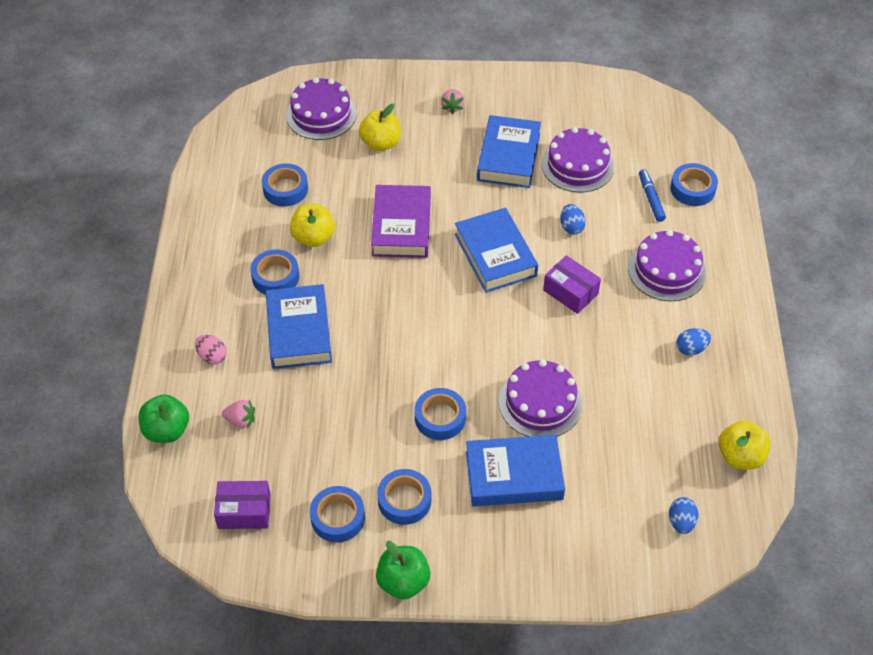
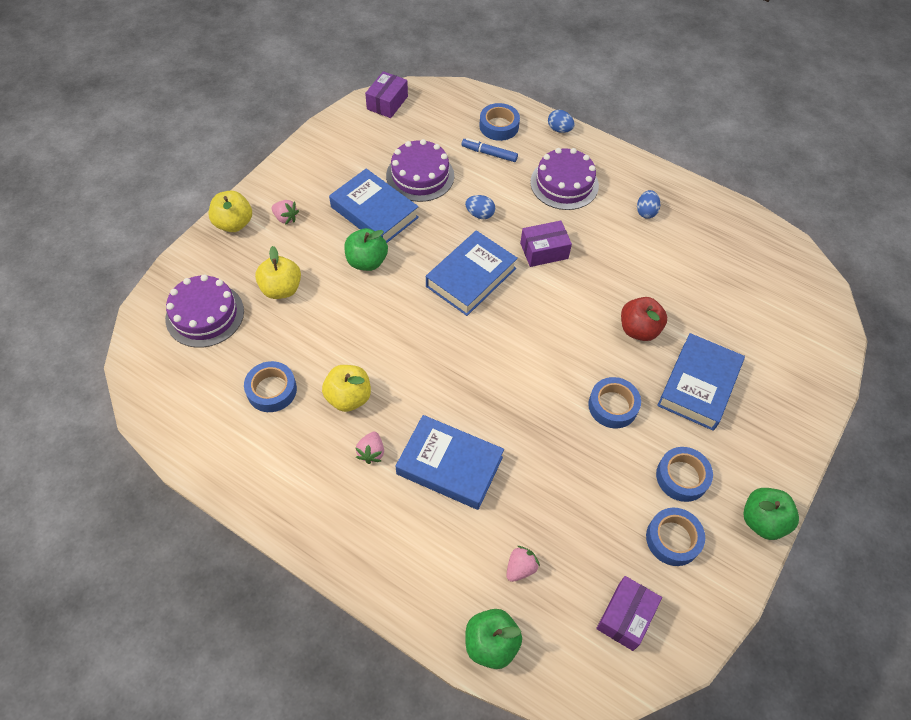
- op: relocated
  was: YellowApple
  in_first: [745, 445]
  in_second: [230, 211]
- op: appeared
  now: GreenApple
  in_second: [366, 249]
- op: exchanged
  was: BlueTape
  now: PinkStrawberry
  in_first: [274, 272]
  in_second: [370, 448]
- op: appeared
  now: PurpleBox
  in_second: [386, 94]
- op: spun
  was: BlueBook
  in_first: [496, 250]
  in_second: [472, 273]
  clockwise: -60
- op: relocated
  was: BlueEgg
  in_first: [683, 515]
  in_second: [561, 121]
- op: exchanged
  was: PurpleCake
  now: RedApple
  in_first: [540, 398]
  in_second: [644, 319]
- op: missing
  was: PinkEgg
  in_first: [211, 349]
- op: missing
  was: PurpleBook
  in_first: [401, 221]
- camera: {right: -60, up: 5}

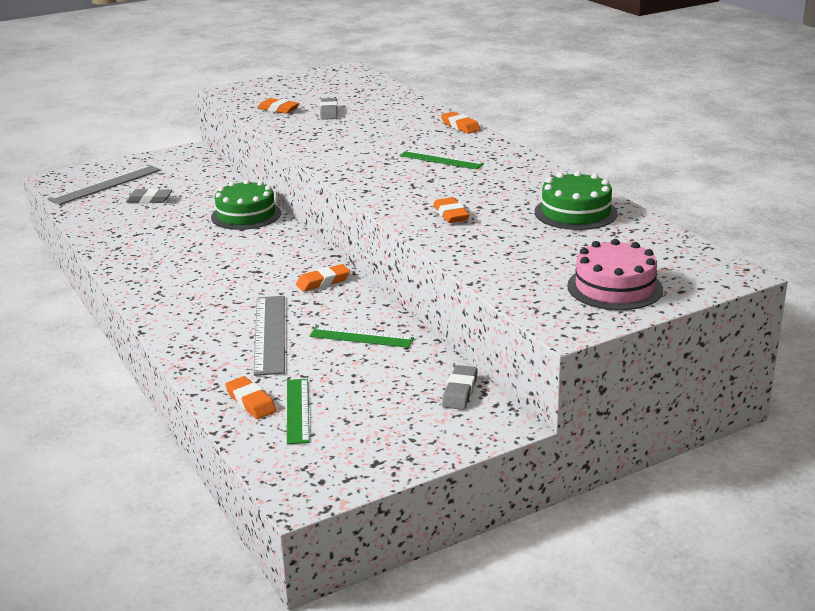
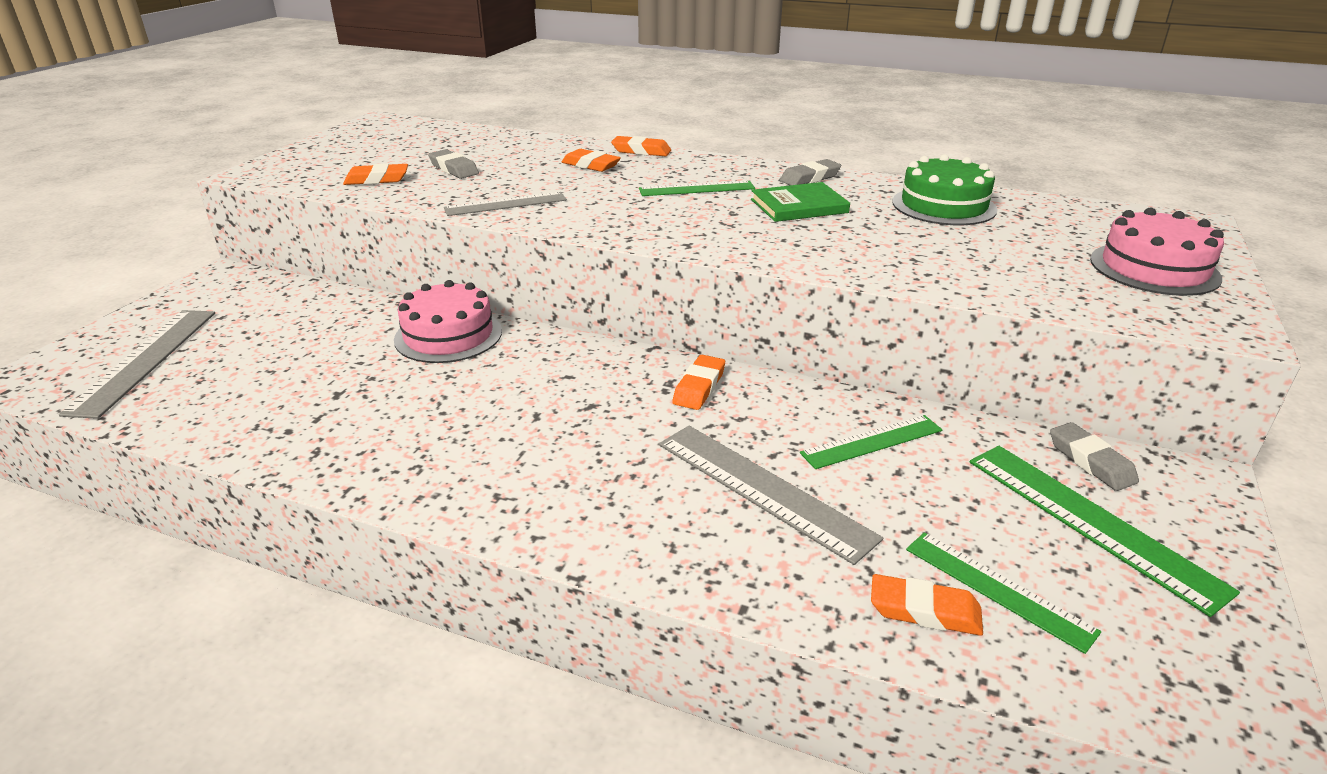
- op: colour
  was: GreenCake
  now: PinkCake
  in_first: [246, 205]
  in_second: [448, 321]
- op: appeared
  now: GreyRuler
  in_second: [505, 204]
- op: relocated
  was: OrangeEraser
  in_first: [451, 210]
  in_second: [591, 160]
- op: appeared
  now: GreenBook
  in_second: [800, 202]
- op: relocated
  was: GreyEraser
  in_first: [149, 195]
  in_second: [810, 172]
- op: appeared
  now: GreenRuler
  in_second: [1105, 531]
- camera: {right: -40, up: 5}

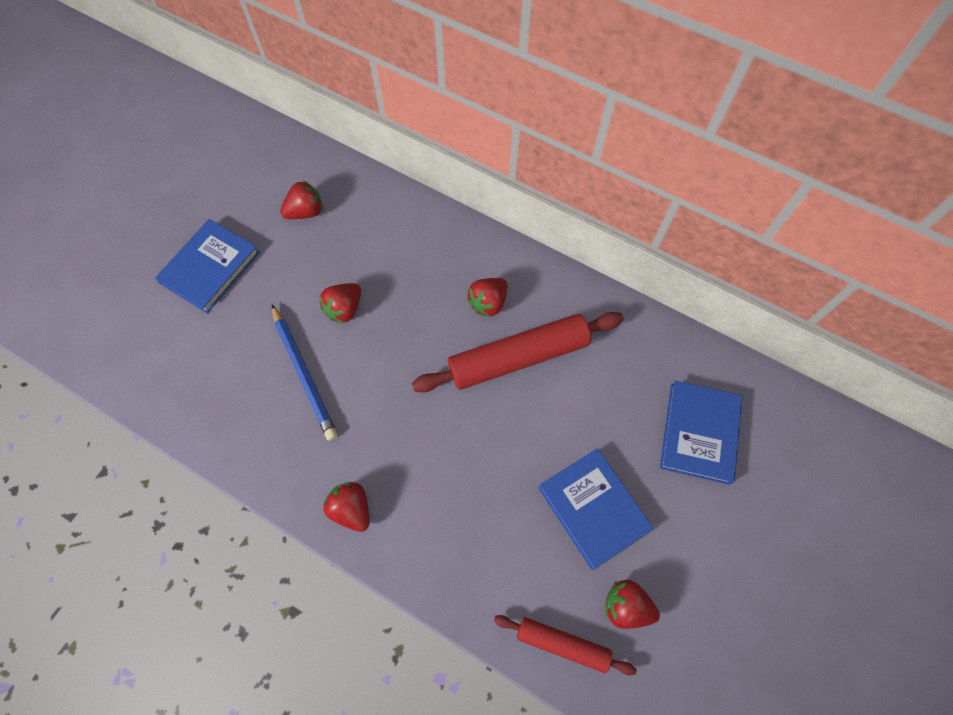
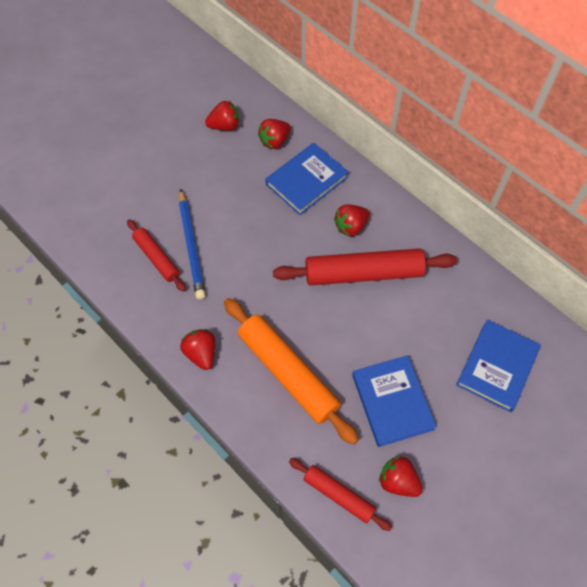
- op: appeared
  now: RedRollingPin
  in_second: [156, 255]
- op: appeared
  now: OrangeRollingPin
  in_second: [291, 371]
- op: relocated
  was: RedStrawberry
  in_first: [340, 303]
  in_second: [274, 134]
- op: relocated
  was: BlueBook
  in_first: [207, 266]
  in_second: [307, 179]
- camera: {right: 15, up: -5}

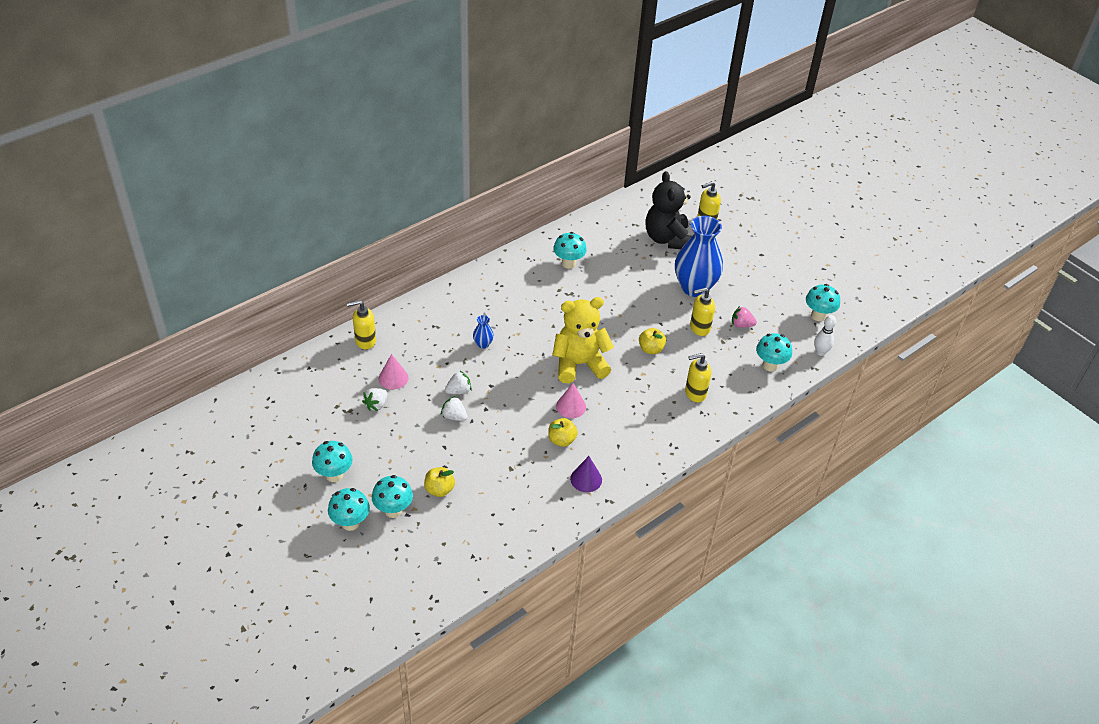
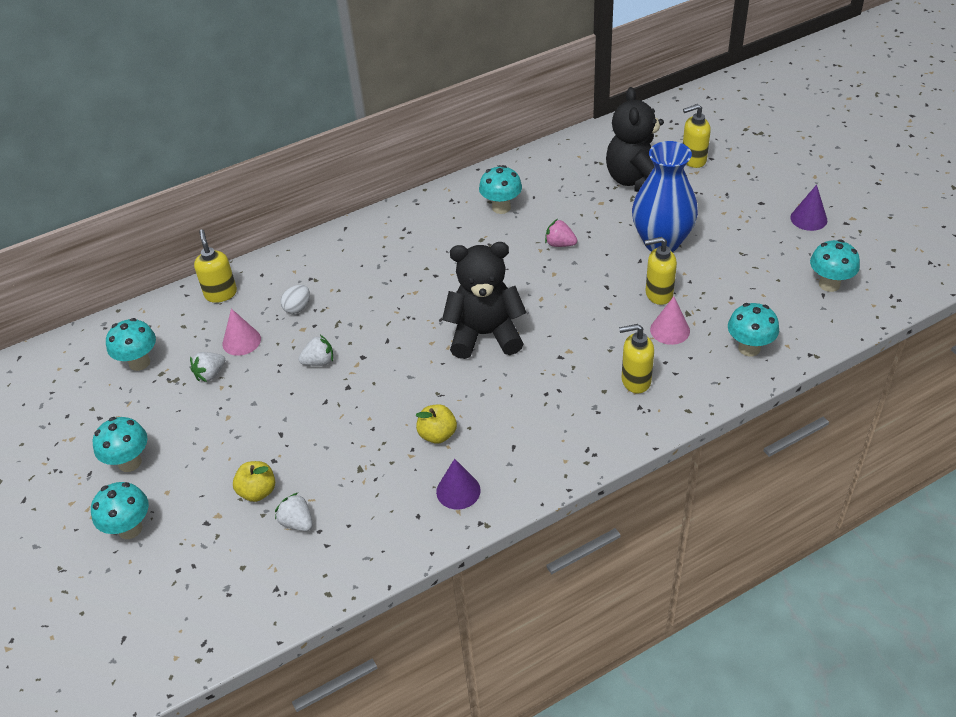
- op: relocated
  was: TurquoiseMushroom
  in_first: [392, 496]
  in_second: [131, 344]
- op: spun
  was: YellowSoapDispenser
  in_first: [361, 324]
  in_second: [215, 266]
  clockwise: 75
- op: relocated
  was: WhiteStrawberry
  in_first: [454, 408]
  in_second: [293, 512]
- op: appeared
  now: WhiteEgg
  in_second: [295, 299]
- op: colour
  was: YellowTeddyBear
  now: BlackTeddyBear
  in_first: [583, 340]
  in_second: [484, 300]
- op: relocated
  was: PinkStrawberry
  in_first: [744, 317]
  in_second: [561, 233]
- op: relocated
  was: PinkCone
  in_first: [571, 400]
  in_second: [670, 320]
- op: appeared
  now: PurpleCone
  in_second: [808, 208]
- op: missing
  was: BlueVase
  in_first: [483, 332]
- op: missing
  was: YellowApple
  in_first: [652, 341]
- op: missing
  was: WhiteBowlingPin
  in_first: [825, 335]
- camera: {right: 15, up: 0}

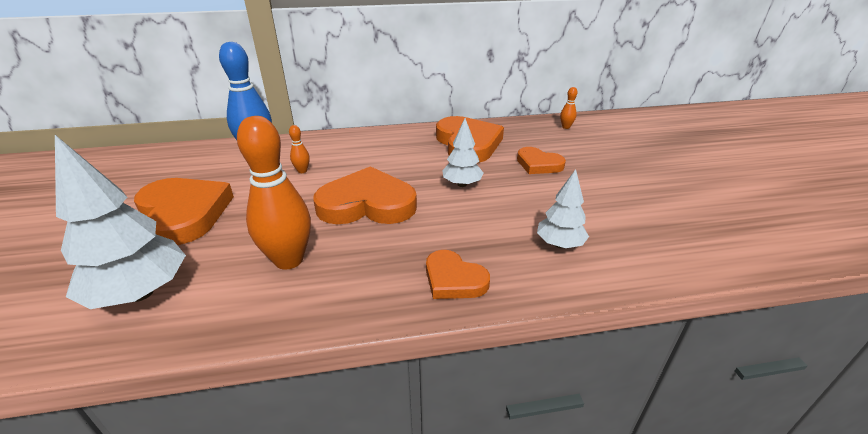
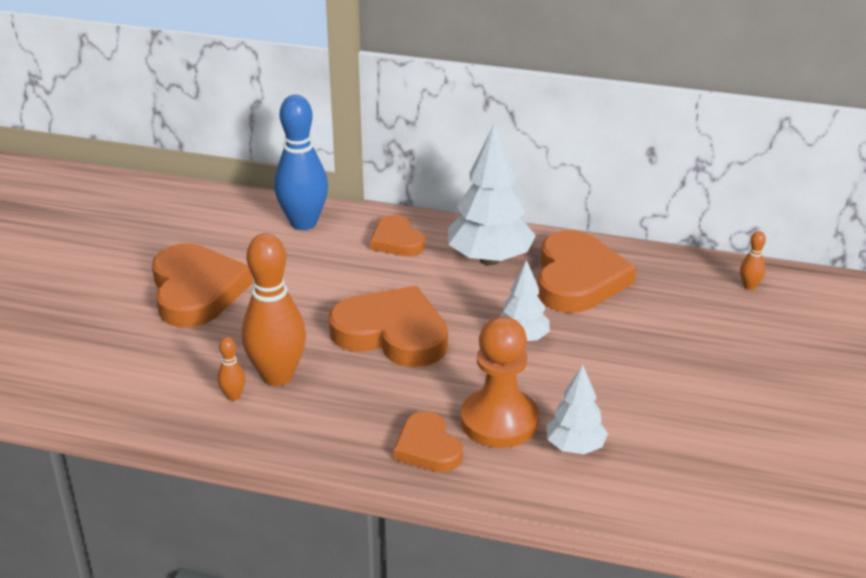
- op: relocated
  was: OrangeBowlingPin
  in_first: [299, 149]
  in_second: [231, 369]
- op: relocated
  was: OrangeHeart
  in_first: [541, 160]
  in_second: [397, 235]
- op: relocated
  was: WhiteTree
  in_first: [120, 222]
  in_second: [492, 194]
- op: appeared
  now: OrangePawn
  in_second: [500, 382]
- camera: {right: 25, up: 0}

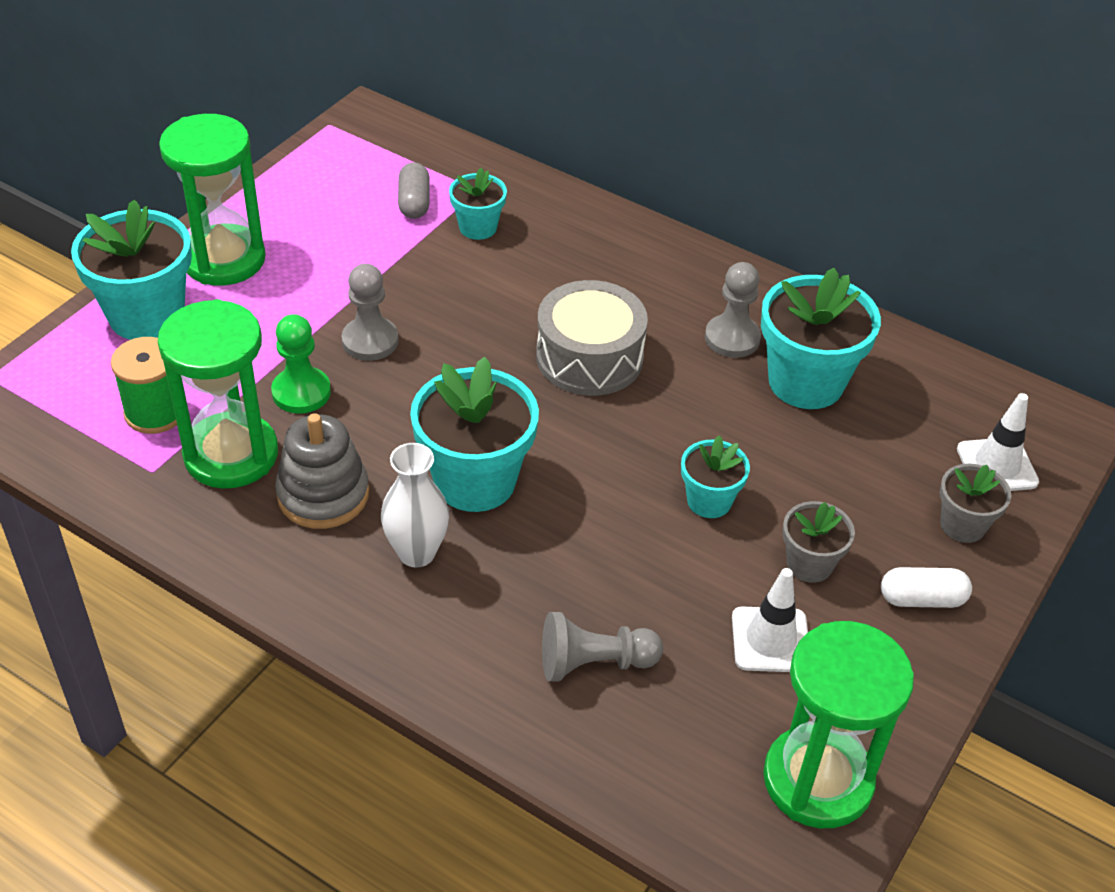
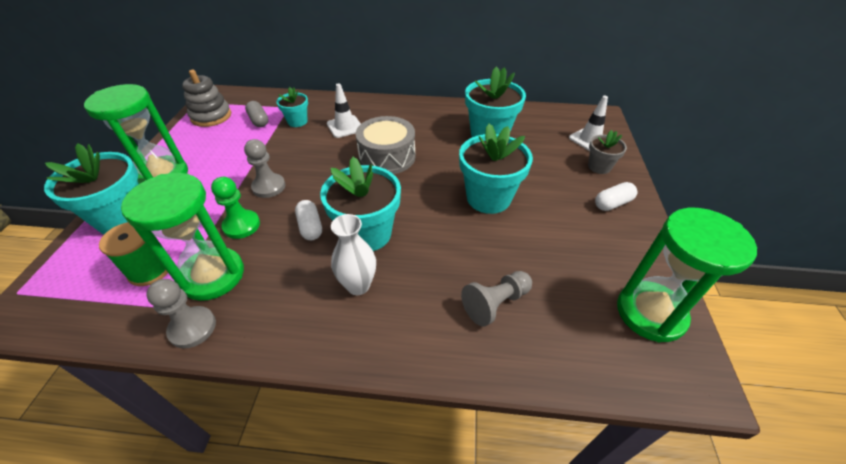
- op: relocated
  was: GreyPawn
  in_first: [733, 310]
  in_second: [181, 314]
- op: relocated
  was: GreyStackingToy
  in_first: [322, 471]
  in_second: [206, 98]
- op: appeared
  now: WhiteCapsule
  in_second: [308, 220]
- op: relocated
  was: WhiteTrafficCone
  in_first: [770, 620]
  in_second: [344, 110]
- op: size
  was: TurquoiseFlowerPot
  in_first: [715, 476]
  in_second: [496, 169]
  ratio: 1.83
- op: missing
  was: GreyFlowerPot
  in_first: [819, 542]
- camera: {right: -25, up: 0}

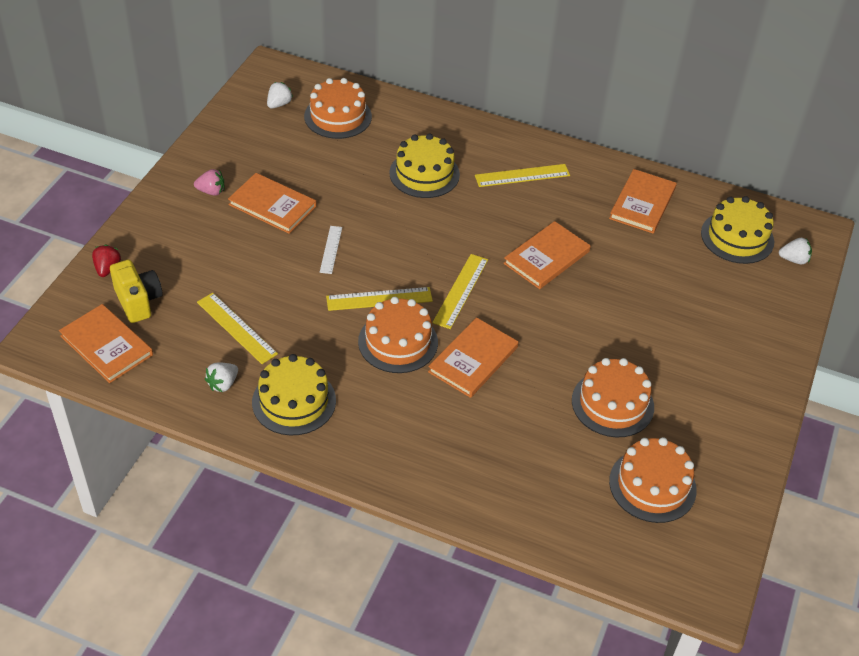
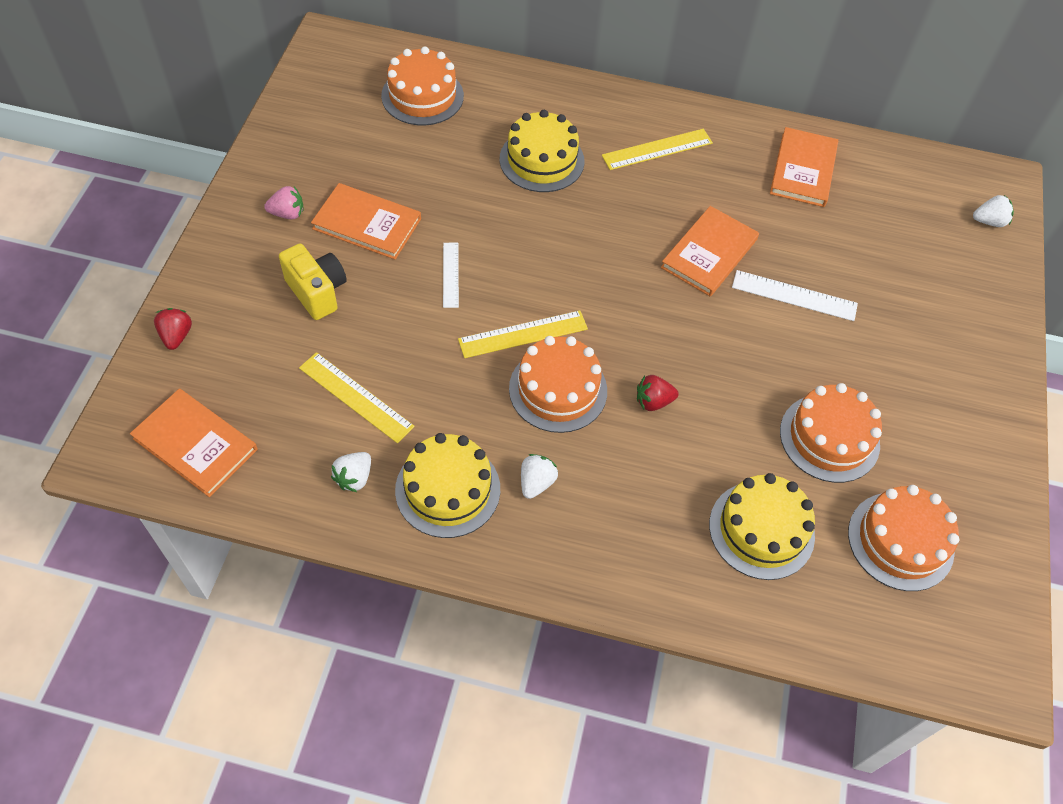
- op: relocated
  was: YellowCamera
  in_first: [136, 291]
  in_second: [313, 282]
- op: relocated
  was: WhiteStrawberry
  in_first: [280, 95]
  in_second: [539, 476]
- op: exchanged
  was: OrangeBook
  now: RedStrawberry
  in_first: [473, 357]
  in_second: [658, 393]
- op: relocated
  was: YellowCake
  in_first: [737, 230]
  in_second: [762, 526]
- op: appeared
  now: WhiteRuler
  in_second: [795, 295]
- op: missing
  was: YellowRuler
  in_first: [460, 291]
- camera: {right: -10, up: 10}

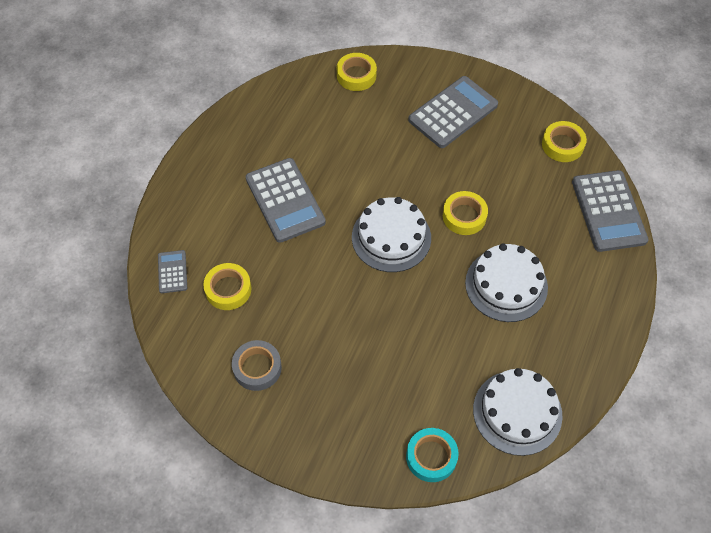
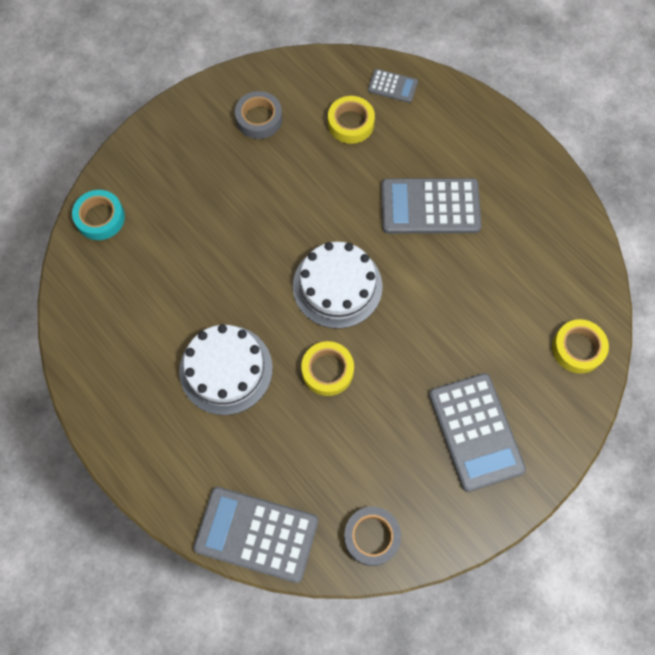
- op: colour
  was: YellowTape
  now: GreyTape
  in_first: [564, 141]
  in_second: [372, 536]
- op: missing
  was: WhiteCake
  in_first: [517, 412]
- camera: {right: 115, up: 10}

